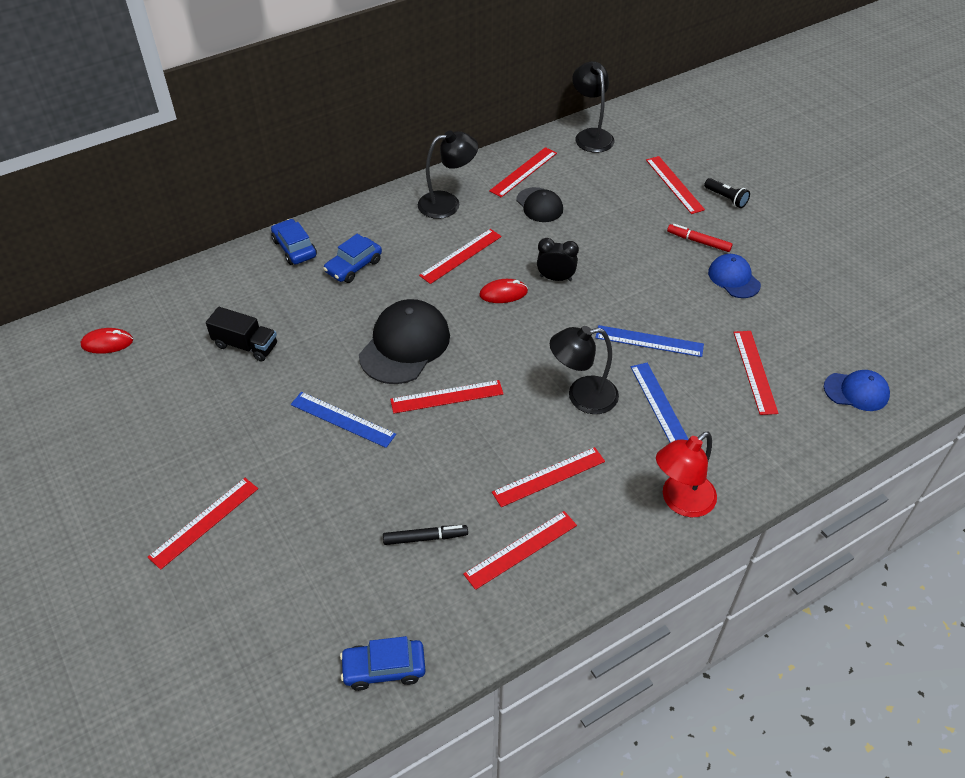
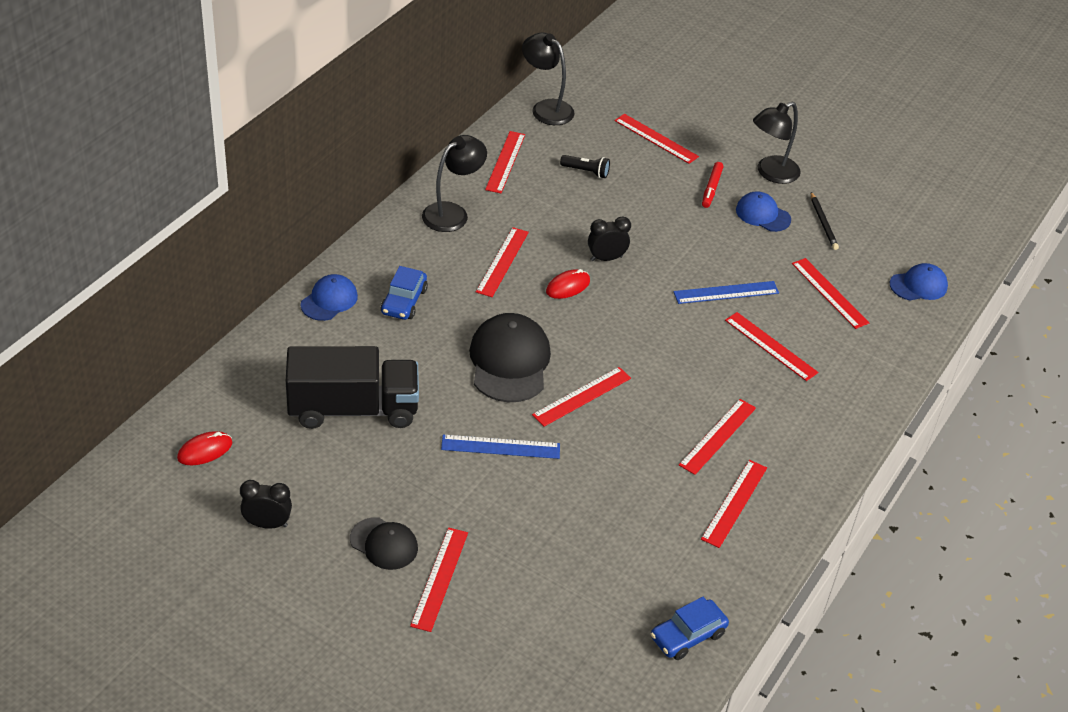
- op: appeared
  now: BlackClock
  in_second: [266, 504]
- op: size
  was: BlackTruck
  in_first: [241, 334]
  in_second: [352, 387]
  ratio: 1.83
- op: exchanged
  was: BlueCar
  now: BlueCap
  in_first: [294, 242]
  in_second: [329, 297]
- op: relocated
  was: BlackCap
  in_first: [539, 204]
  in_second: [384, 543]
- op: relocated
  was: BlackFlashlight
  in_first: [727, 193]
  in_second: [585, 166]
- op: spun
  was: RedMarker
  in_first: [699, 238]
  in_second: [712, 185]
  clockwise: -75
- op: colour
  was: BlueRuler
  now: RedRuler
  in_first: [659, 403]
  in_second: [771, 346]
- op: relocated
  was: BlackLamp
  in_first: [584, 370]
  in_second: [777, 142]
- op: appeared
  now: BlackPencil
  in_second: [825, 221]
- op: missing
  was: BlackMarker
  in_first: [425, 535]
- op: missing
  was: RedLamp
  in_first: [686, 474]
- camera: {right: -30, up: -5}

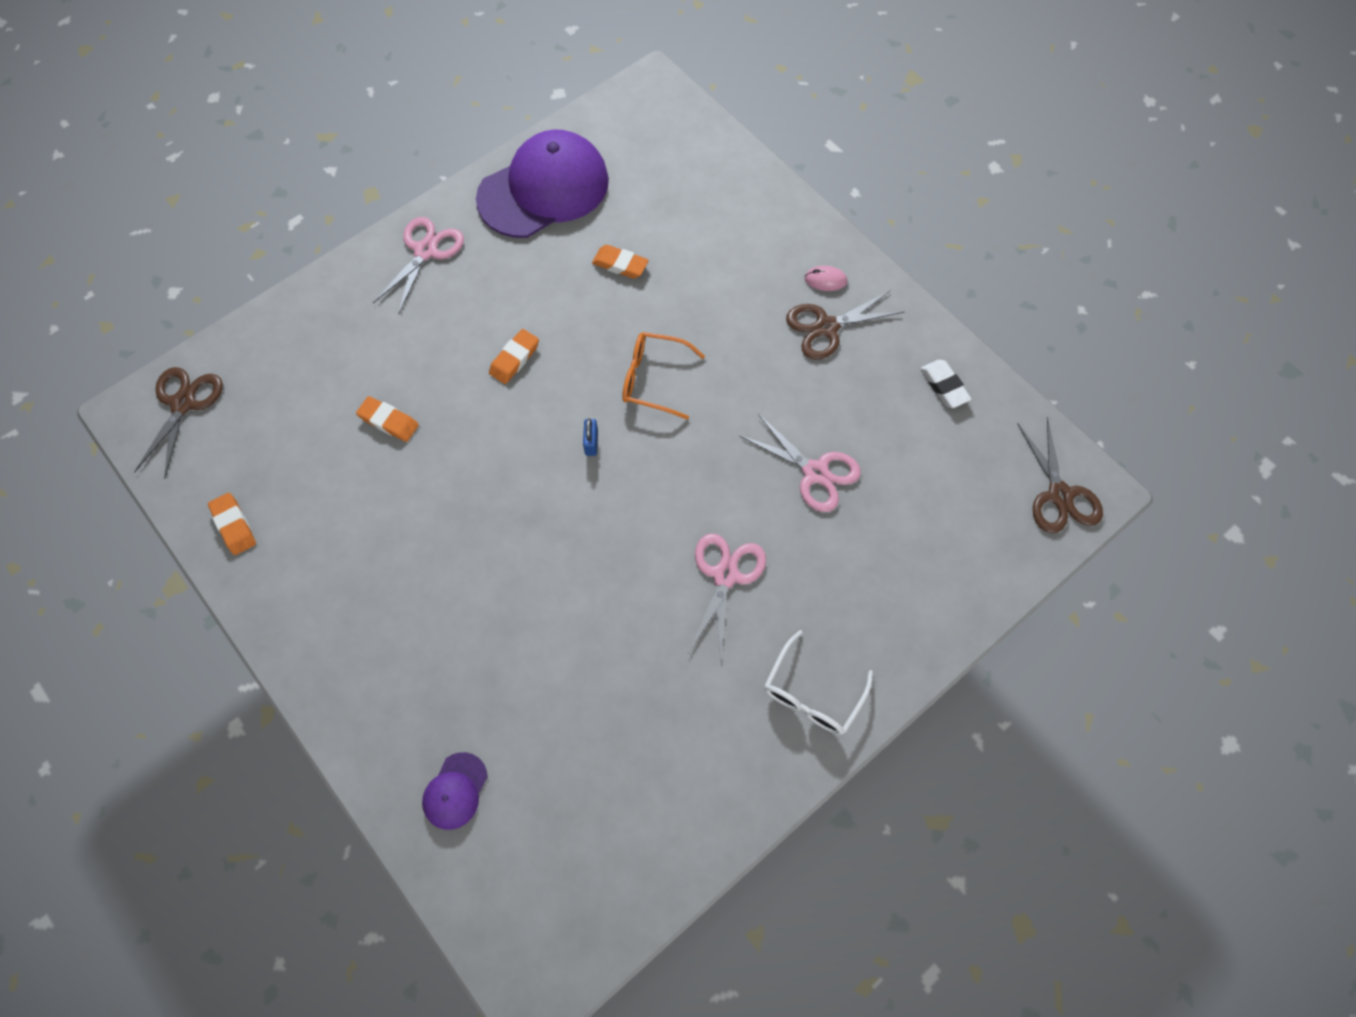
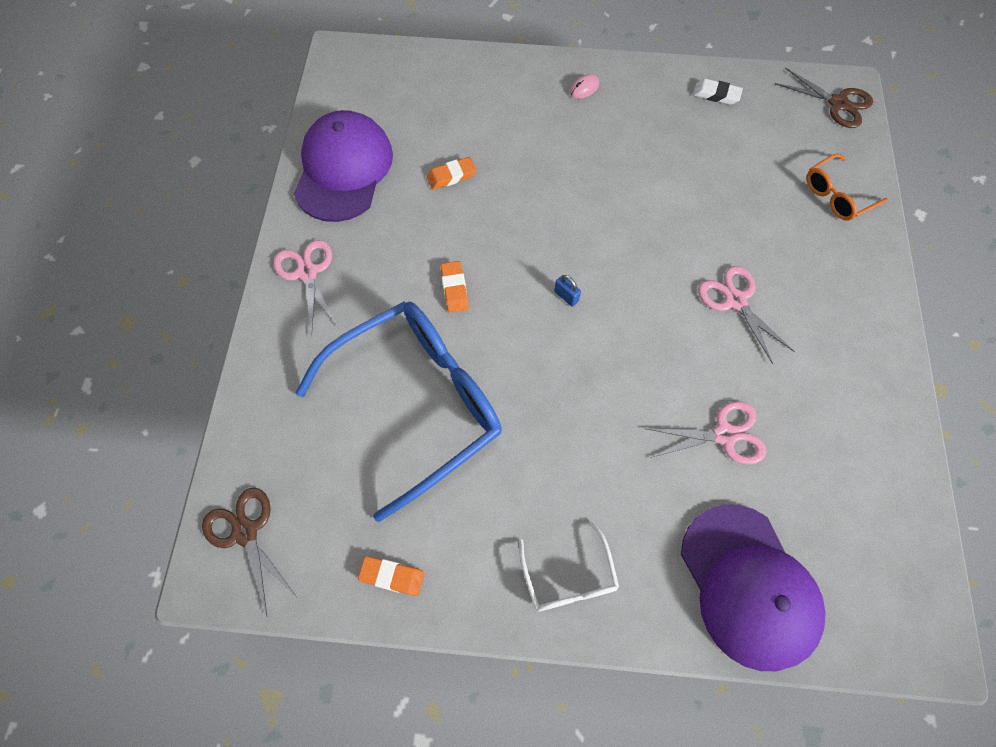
- op: exchanged
  was: OrangeEraser
  now: BlueGlasses
  in_first: [387, 419]
  in_second: [398, 411]
- op: relocated
  was: WhiteGlasses
  in_first: [818, 682]
  in_second: [569, 566]
- op: relocated
  was: PinkScissors
  in_first: [800, 463]
  in_second: [705, 433]
- op: size
  was: PurpleCap
  in_first: [455, 791]
  in_second: [753, 587]
  ratio: 2.33
- op: relocated
  was: OrangeGlasses
  in_first: [663, 376]
  in_second: [847, 187]
- op: missing
  was: BrownScissors
  in_first: [845, 325]
- camera: {right: -45, up: 0}

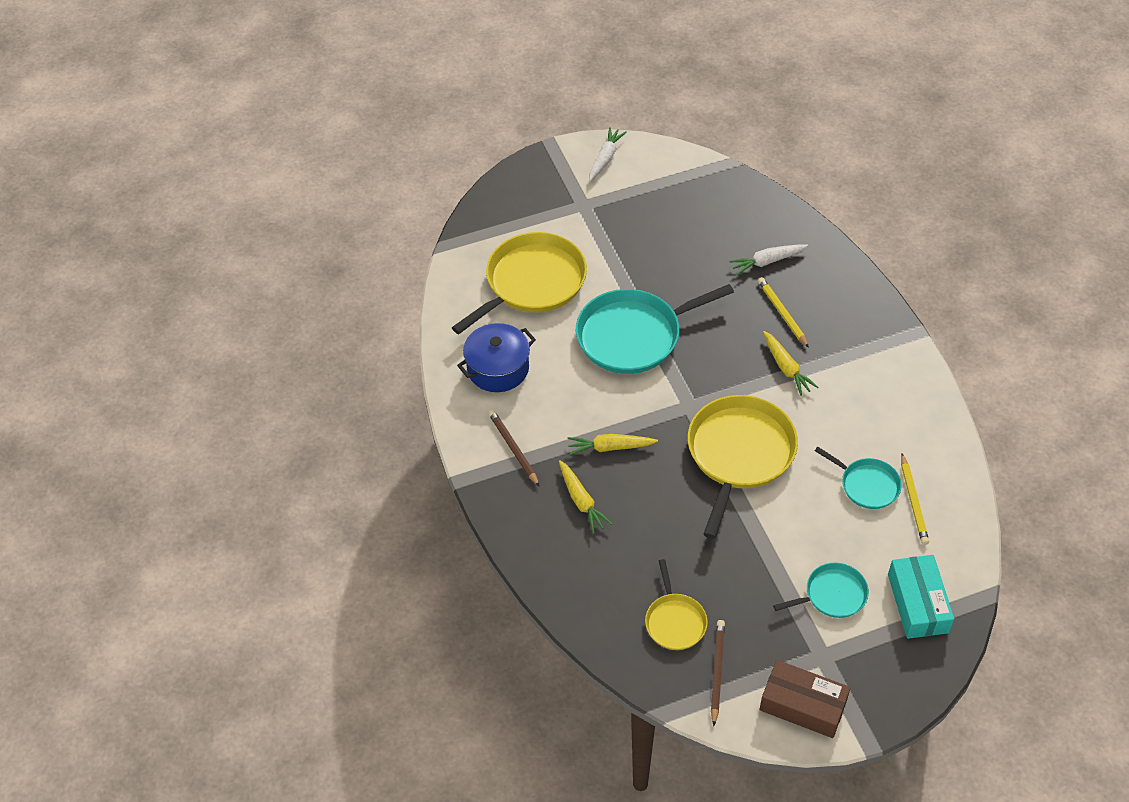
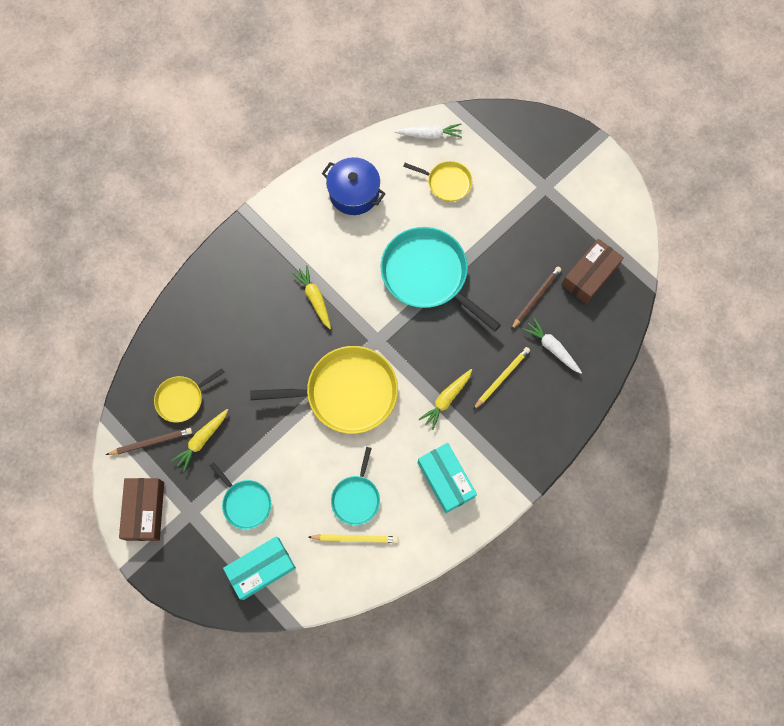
- op: relocated
  was: YellowCarrot
  in_first: [586, 496]
  in_second: [199, 440]
- op: spun
  was: YellowPencil
  in_first: [915, 499]
  in_second: [353, 538]
  clockwise: -150
- op: relocated
  was: WhiteCarrot
  in_first: [608, 154]
  in_second: [428, 131]
- op: size
  was: YellowPan
  in_first: [519, 283]
  in_second: [437, 181]
  ratio: 0.53
- op: appeared
  now: TurquoiseBox
  in_second: [447, 478]
- op: relocated
  was: BrownPencil
  in_first: [514, 448]
  in_second: [536, 298]
- op: appeared
  now: BrownBox
  in_second: [593, 271]
- camera: {right: 65, up: 20}

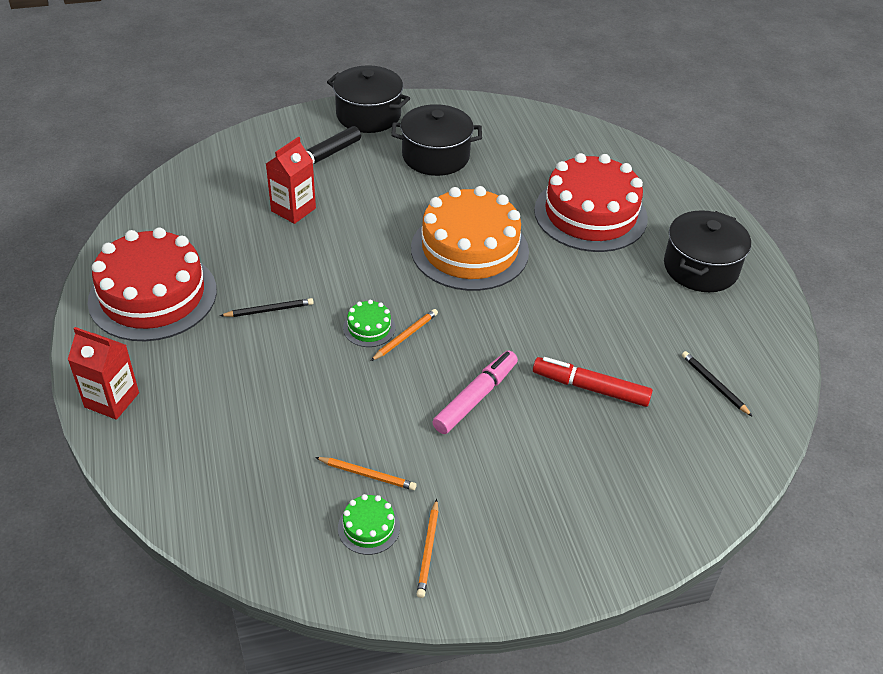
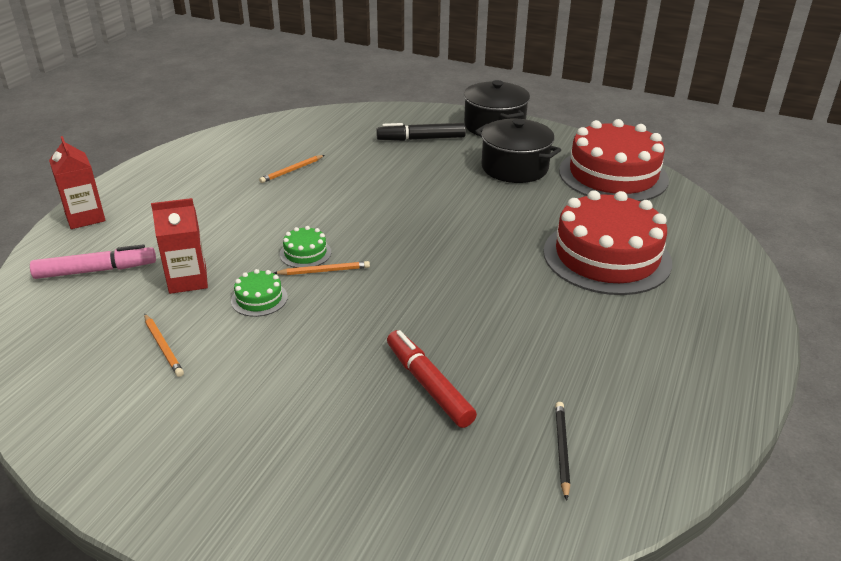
- op: relocated
  was: PinkMarker
  in_first: [475, 392]
  in_second: [93, 261]
- op: relocated
  was: RedCarton
  in_first: [291, 180]
  in_second: [179, 246]
- op: relocated
  was: GreenCake
  in_first: [369, 524]
  in_second: [259, 293]
- op: relocated
  was: OrangePencil
  in_first: [427, 548]
  in_second: [291, 169]
- op: relocated
  was: RedCake
  in_first: [152, 284]
  in_second: [614, 160]
- op: missing
  was: BlackPencil
  in_first: [267, 307]
- op: missing
  was: OrangeCake
  in_first: [470, 238]
- op: missing
  was: BlackPot
  in_first: [707, 251]
- camera: {right: 40, up: -10}

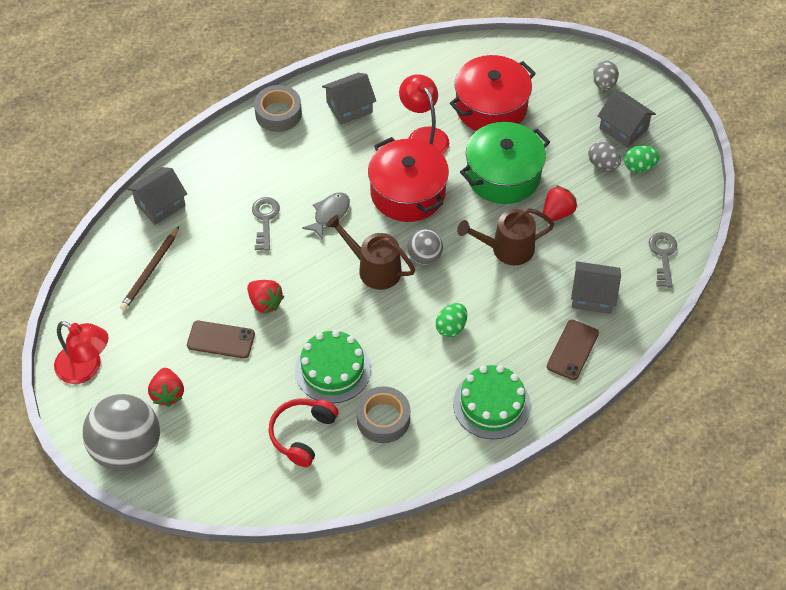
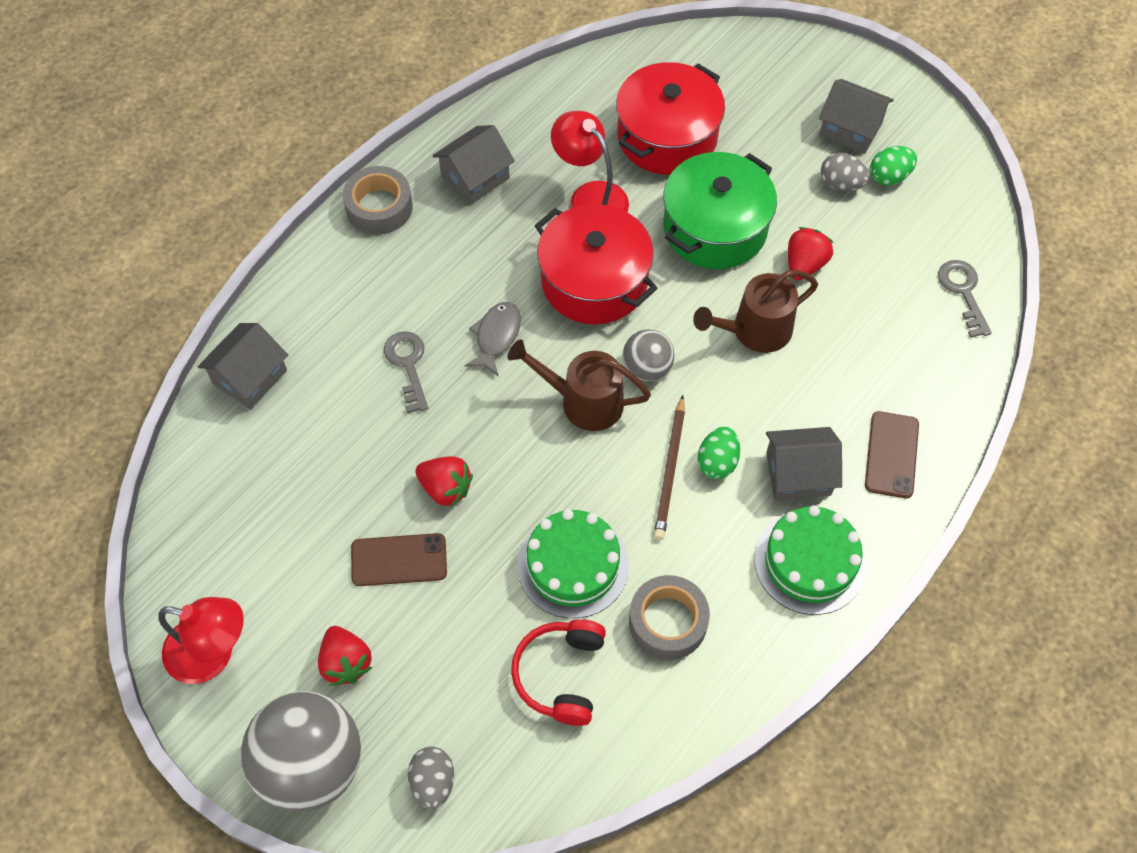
- op: relocated
  was: GreyEgg
  in_first: [606, 75]
  in_second: [431, 778]
- op: relocated
  was: BrownPencil
  in_first: [149, 269]
  in_second: [669, 467]
- op: relocated
  was: GreyHouse
  in_first: [596, 287]
  in_second: [804, 463]
- camera: {right: -15, up: 5}

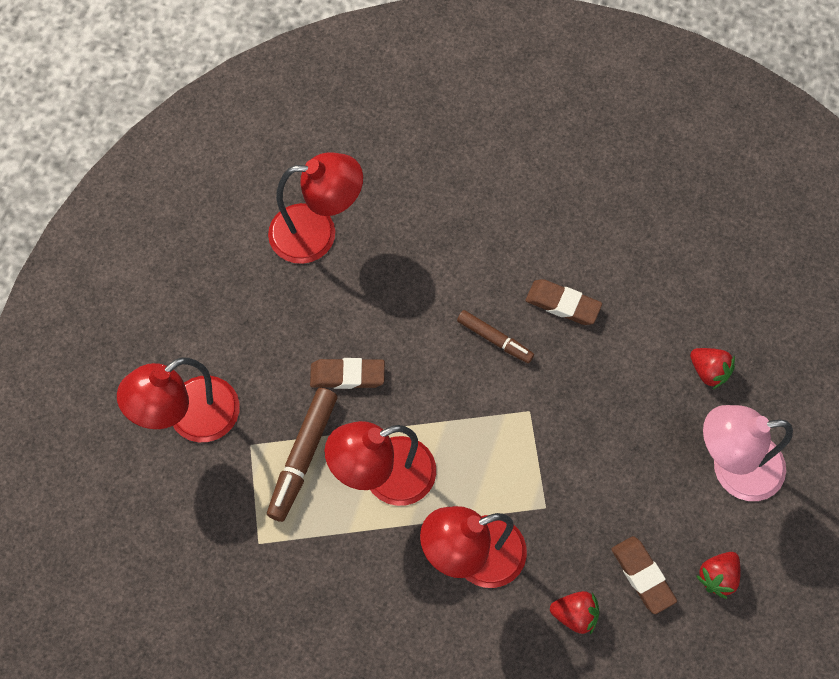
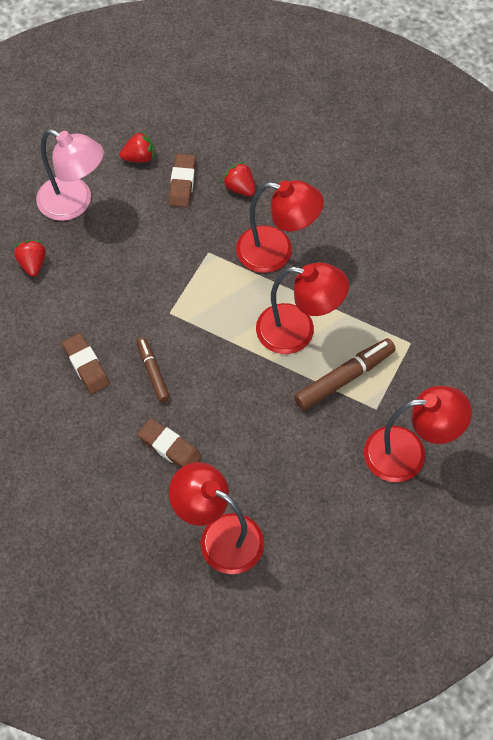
- op: relocated
  was: BrownEraser
  in_first: [347, 373]
  in_second: [169, 443]
- camera: {right: -145, up: -5}

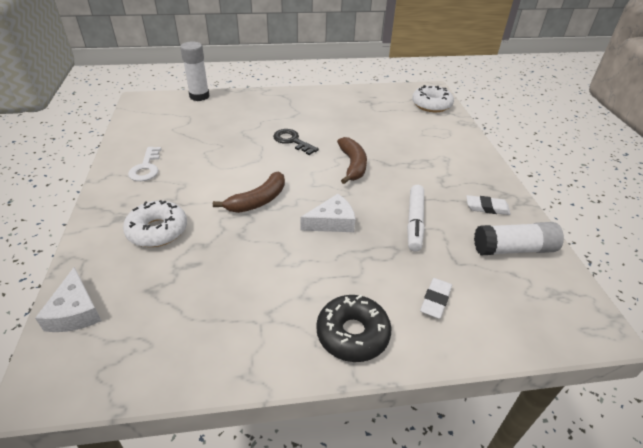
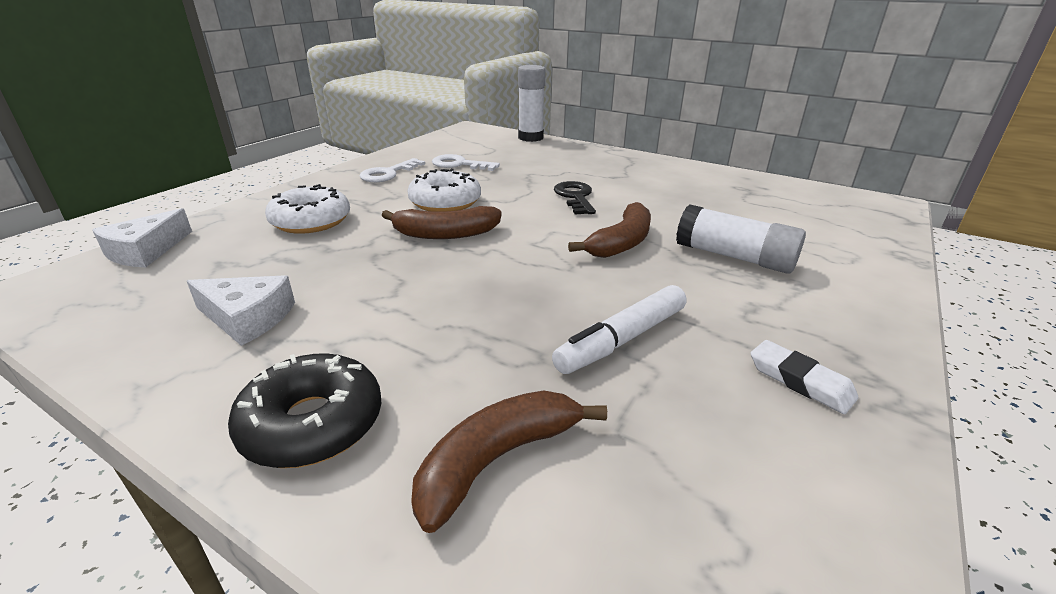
- op: relocated
  was: WhiteCheese
  in_first: [327, 213]
  in_second: [241, 310]
- op: relocated
  was: WhiteDonut
  in_first: [433, 98]
  in_second: [444, 190]
- op: exchanged
  was: WhiteEraser
  now: BrownBanana
  in_first: [436, 298]
  in_second: [509, 461]
- op: appeared
  now: WhiteKey
  in_second: [466, 162]
- op: relocated
  was: WhiteGlueStick
  in_first: [519, 238]
  in_second: [741, 239]
- camera: {right: 40, up: -10}

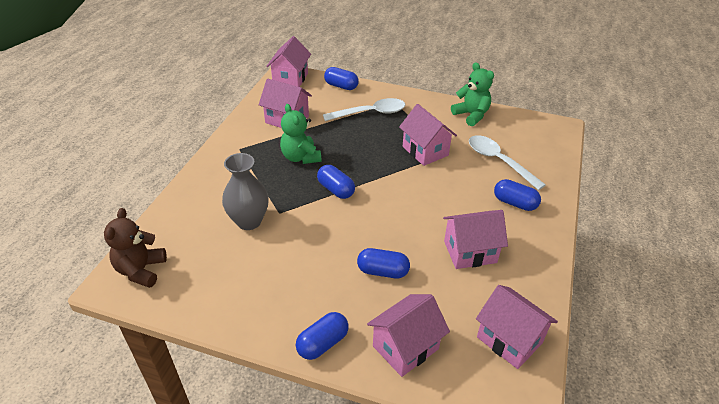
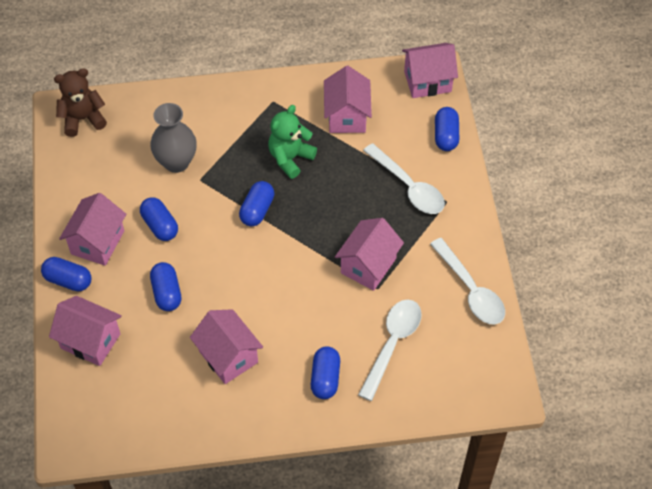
- op: relocated
  was: PinkHouse
  in_first: [517, 327]
  in_second: [92, 229]
- op: appeared
  now: BlueCapsule
  in_second: [159, 219]
- op: exchanged
  was: GreenTeddyBear
  now: WhiteSpoon
  in_first: [472, 94]
  in_second: [467, 281]
- camera: {right: 65, up: 15}

